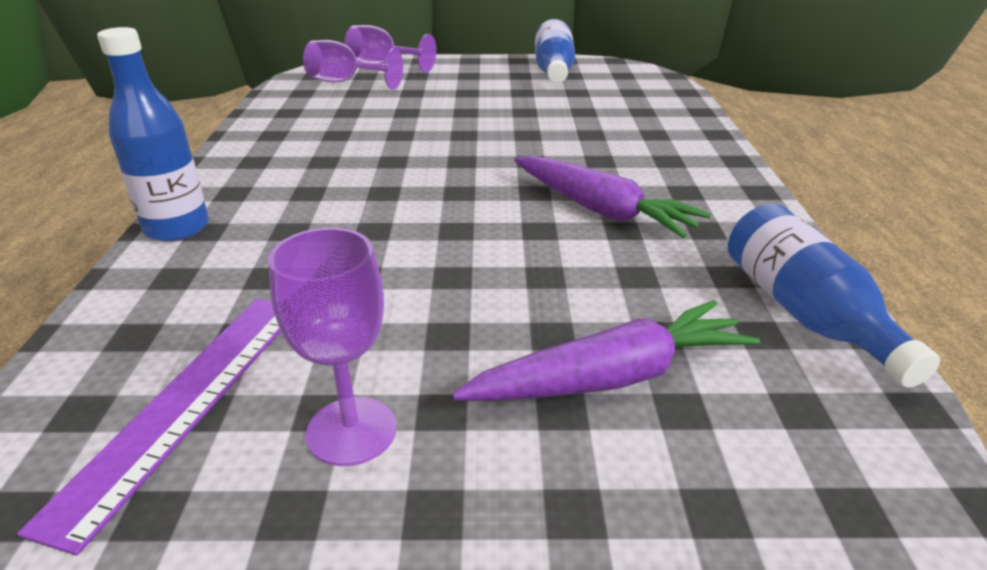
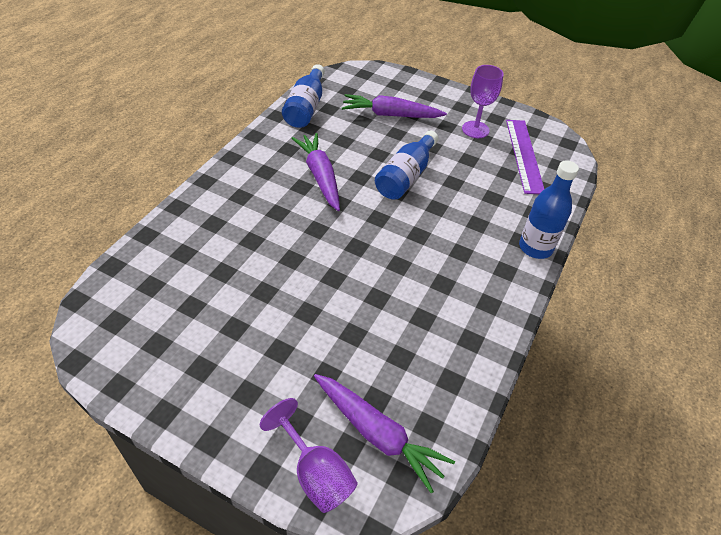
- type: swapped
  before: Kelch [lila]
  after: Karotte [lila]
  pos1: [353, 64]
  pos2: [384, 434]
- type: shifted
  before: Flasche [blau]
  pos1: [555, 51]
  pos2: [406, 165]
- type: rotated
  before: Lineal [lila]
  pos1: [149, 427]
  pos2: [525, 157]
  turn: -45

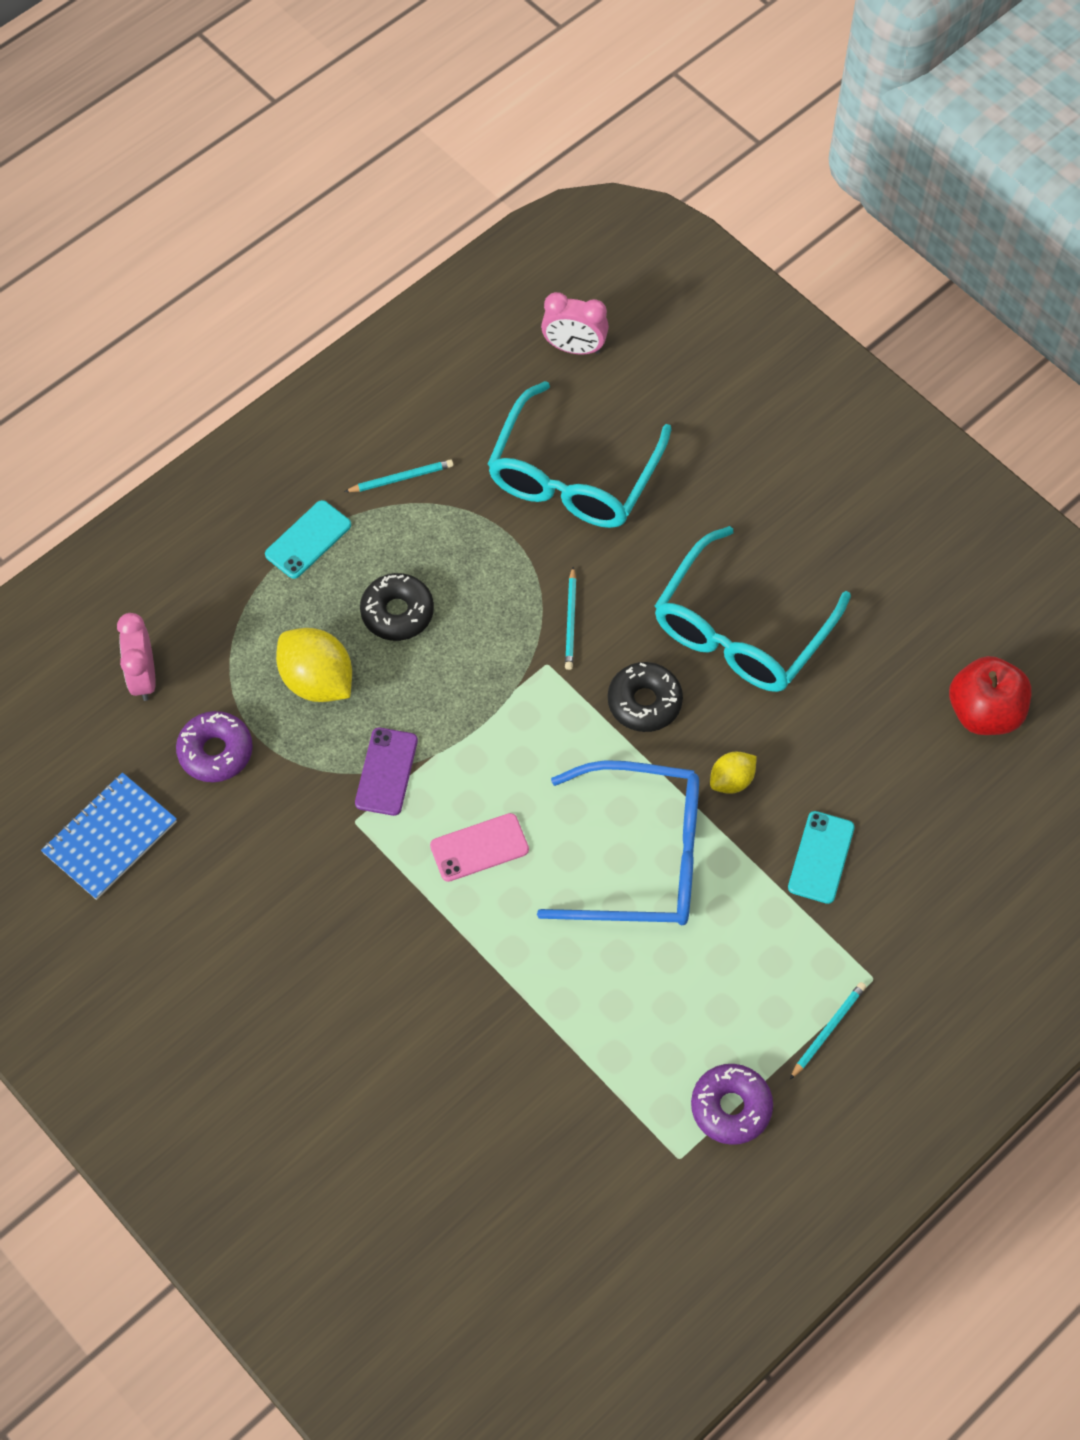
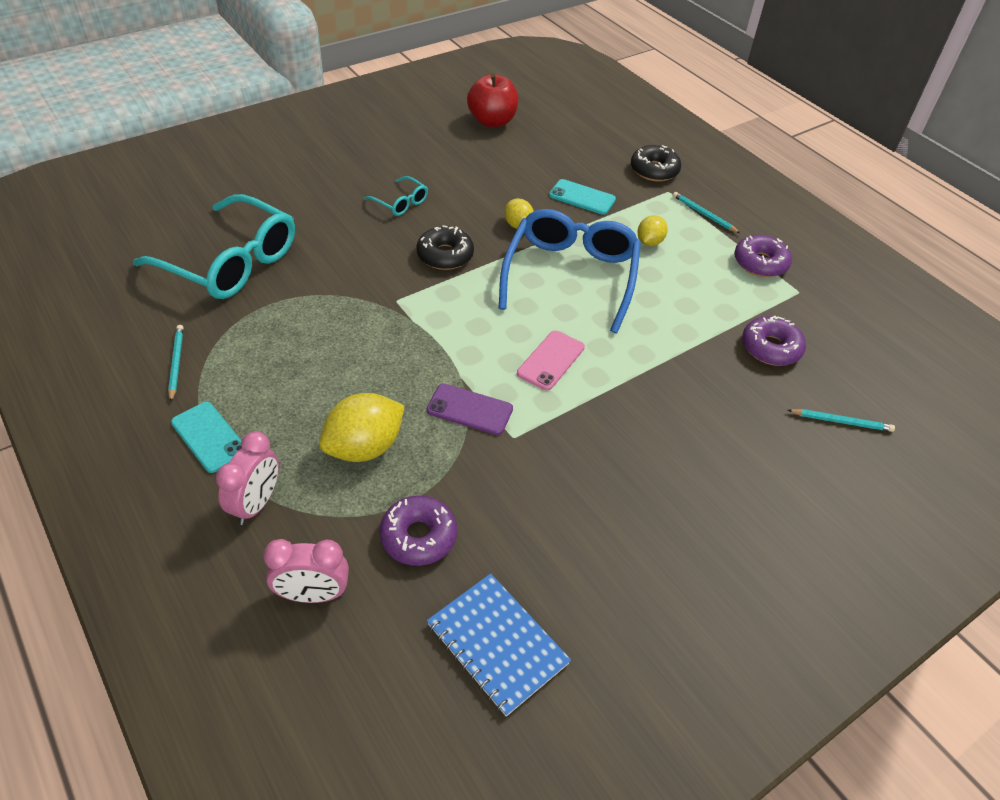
- type: shifted
  before: Wecker [rosa]
  pos1: [575, 323]
  pos2: [247, 478]
- type: scaled
  before: Brille [türkis]
  pos1: [753, 609]
  pos2: [396, 196]
  scale: 0.44
- type: rotated
  before: Handy [rosa]
  pos1: [479, 847]
  pos2: [551, 361]
  turn: 45
- type: shifted
  before: Donut [schwarz]
  pos1: [397, 607]
  pos2: [656, 163]
- type: new
  after: Zitrone [gelb]
  pos2: [653, 230]
- type: new
  after: Donut [lila]
  pos2: [774, 341]
- type: shifted
  before: Bleistift [türkis]
  pos1: [570, 618]
  pos2: [841, 420]

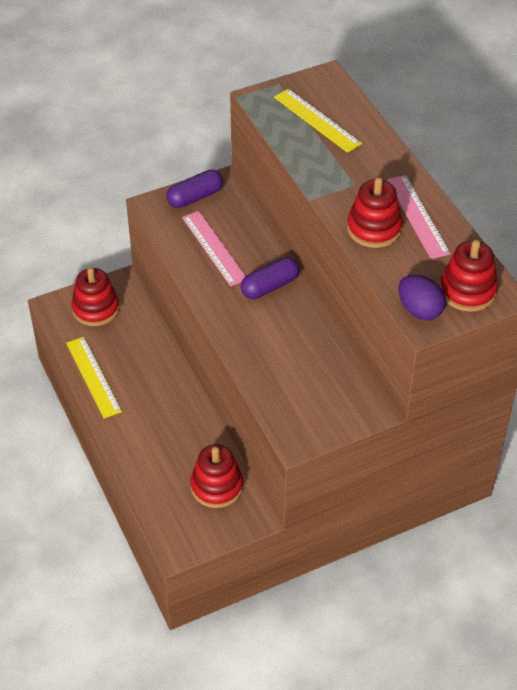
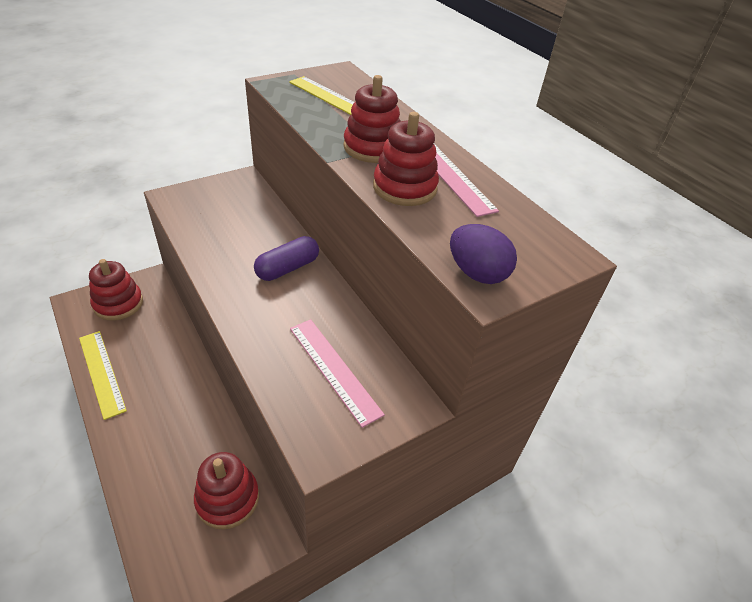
- type: shifted
  before: Lineal [rosa]
  pos1: [214, 249]
  pos2: [337, 373]
- type: shifted
  before: Stapelspielzeug [rot]
  pos1: [469, 276]
  pos2: [372, 119]
- type: gone
  before: Kapsel [lila]
  pos1: [194, 188]

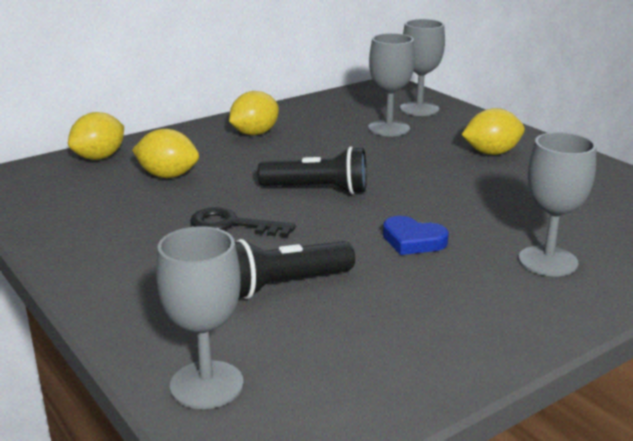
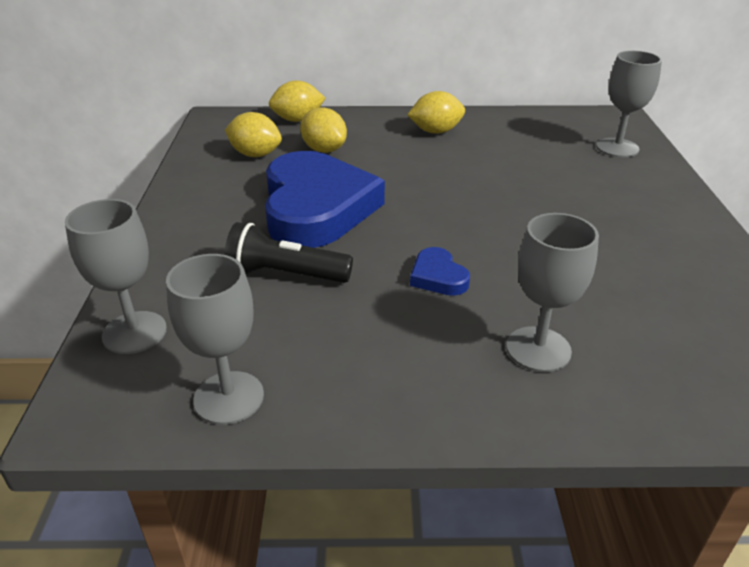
- type: shifted
  before: Kelch [grau]
  pos1: [391, 84]
  pos2: [215, 339]
- type: shifted
  before: Zitrone [gelb]
  pos1: [493, 131]
  pos2: [253, 134]
- type: swapped
  before: Schlüssel [schwarz]
  after: Herz [blau]
  pos1: [243, 222]
  pos2: [325, 199]
- type: gone
  before: Taschenlampe [schwarz]
  pos1: [312, 170]

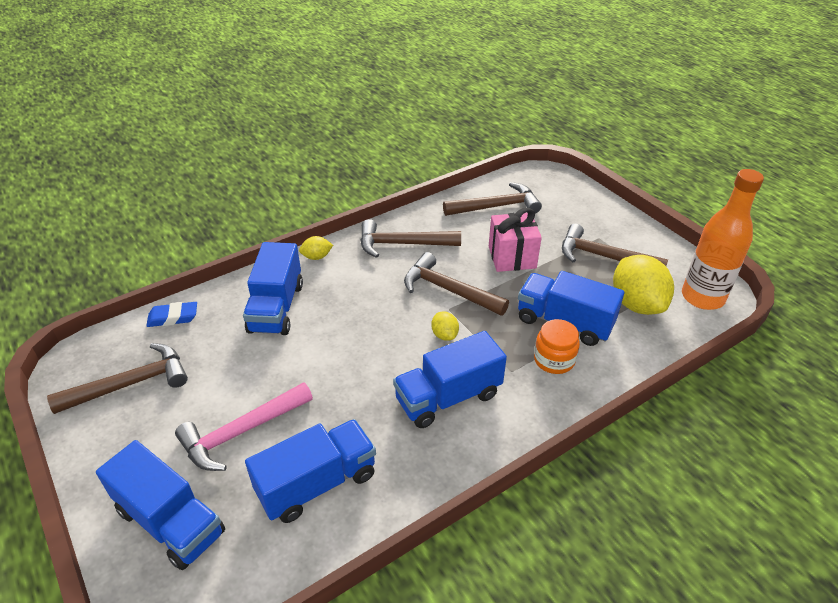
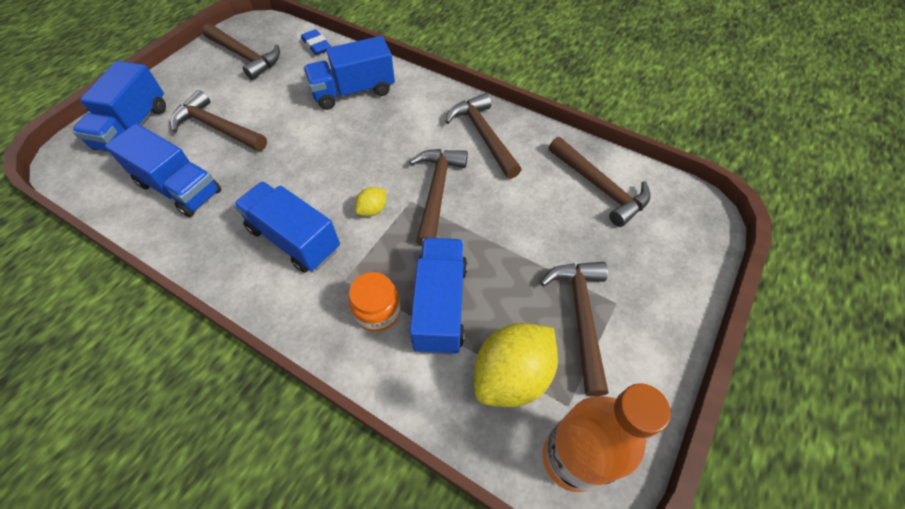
- type: repainted
  before: Hammer [rosa]
  after: Hammer [braun]
  pos1: [244, 426]
  pos2: [218, 120]
- type: gone
  before: Zitrone [gelb]
  pos1: [316, 248]
- type: gone
  before: Geschenk [rosa]
  pos1: [515, 240]

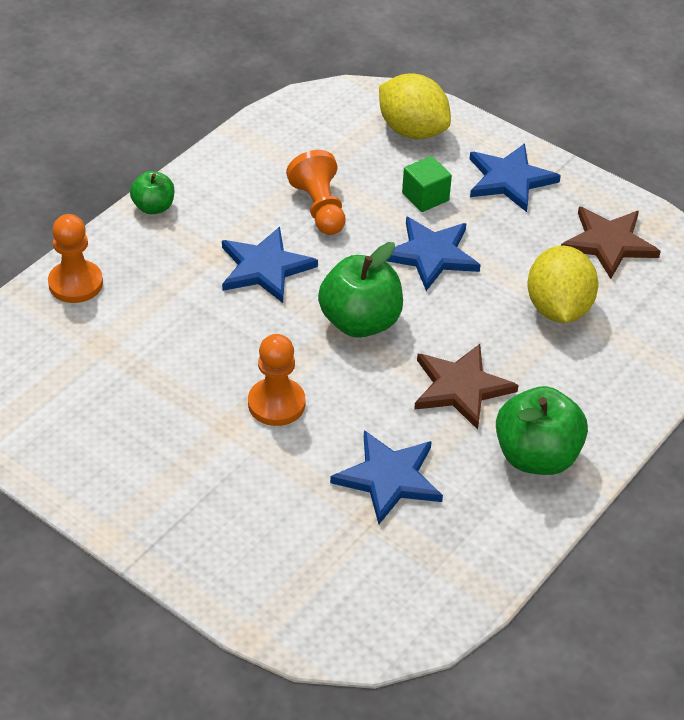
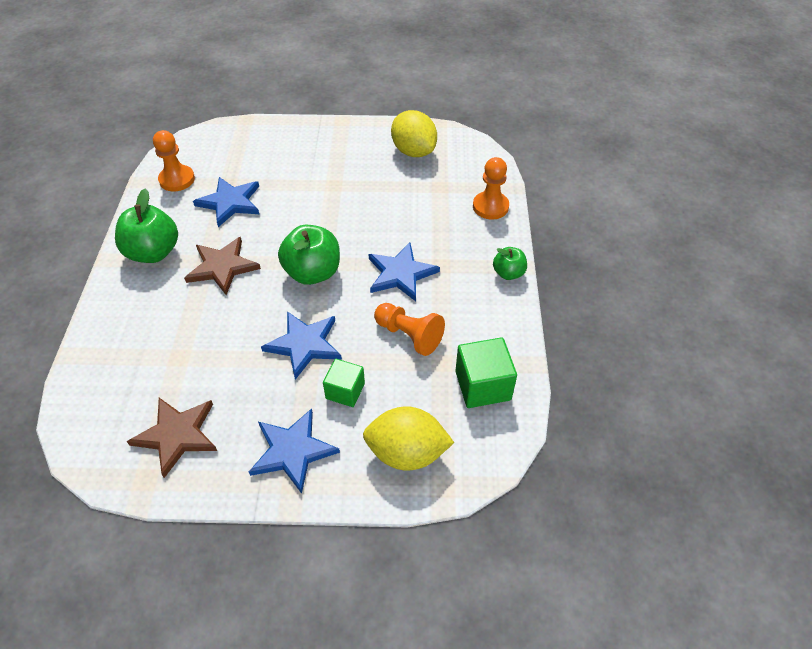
- type: shifted
  before: Bauer [orange]
  pos1: [276, 380]
  pos2: [174, 160]
- type: shifted
  before: Zitrone [gelb]
  pos1: [563, 284]
  pos2: [414, 133]
- type: new
  after: Kubus [grün]
  pos2: [486, 373]

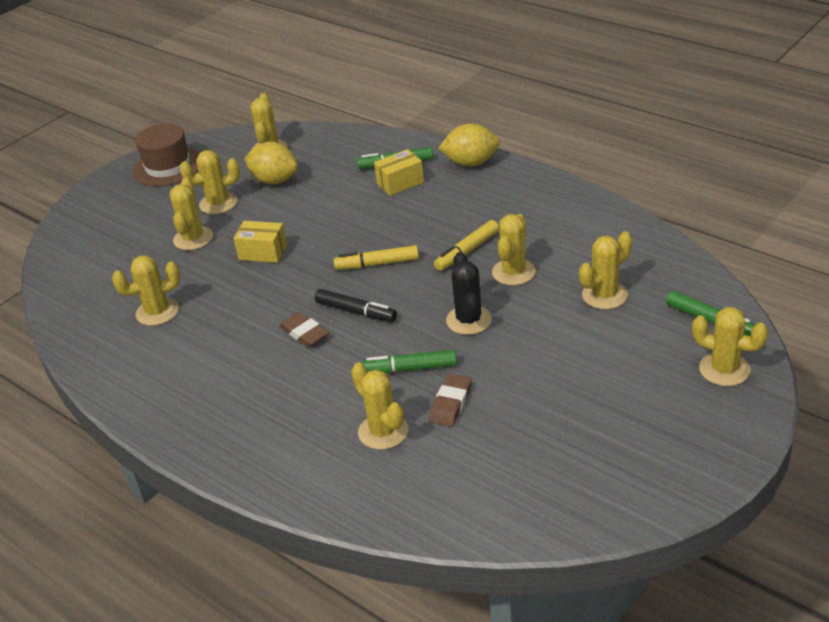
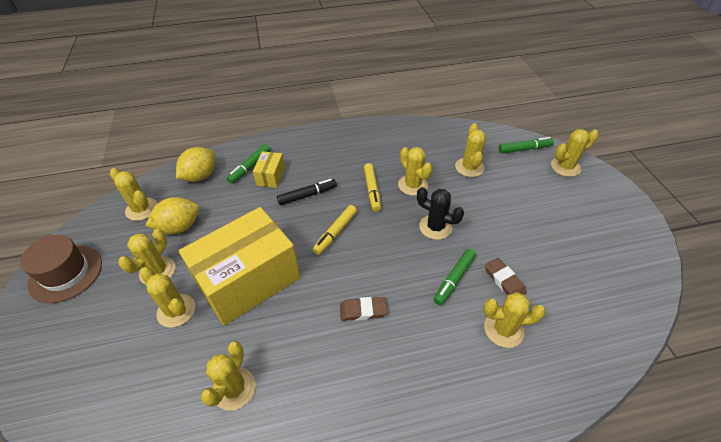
- type: shifted
  before: Zitrone [gelb]
  pos1: [469, 145]
  pos2: [195, 164]
- type: scaled
  before: Schachtel [gelb]
  pos1: [260, 242]
  pos2: [239, 266]
  scale: 2.35
- type: shifted
  before: Filzstift [schwarz]
  pos1: [356, 305]
  pos2: [307, 192]

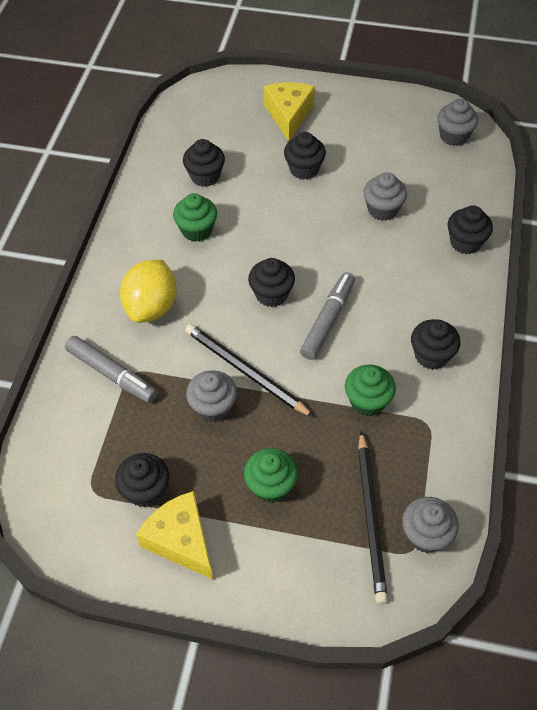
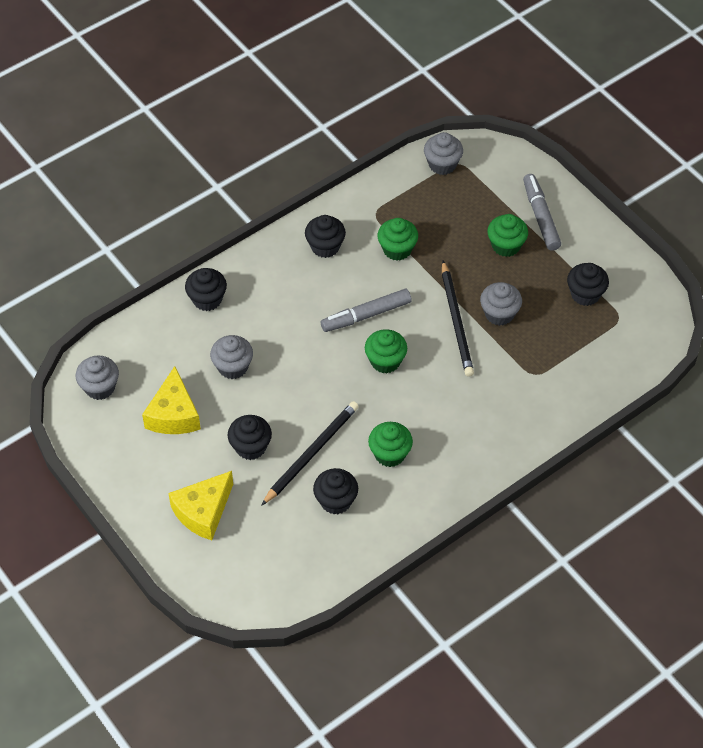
- type: shifted
  before: Käse [gelb]
  pos1: [174, 535]
  pos2: [171, 400]
- type: shifted
  before: Bleistift [schwarz]
  pos1: [373, 517]
  pos2: [310, 453]
- type: repainted
  before: Muffin [schwarz]
  after: Muffin [grün]
  pos1: [271, 282]
  pos2: [386, 351]
- type: shifted
  before: Filzstift [grau]
  pos1: [111, 369]
  pos2: [542, 212]
- type: gone
  before: Zitrone [gelb]
  pos1: [148, 291]

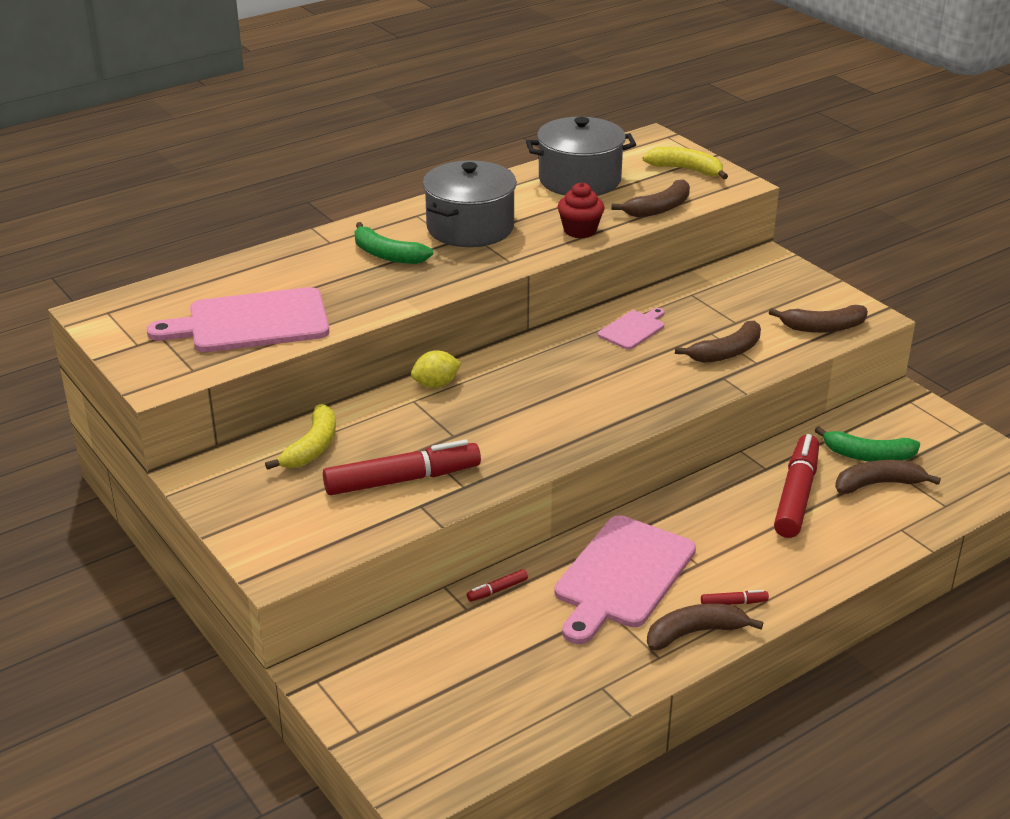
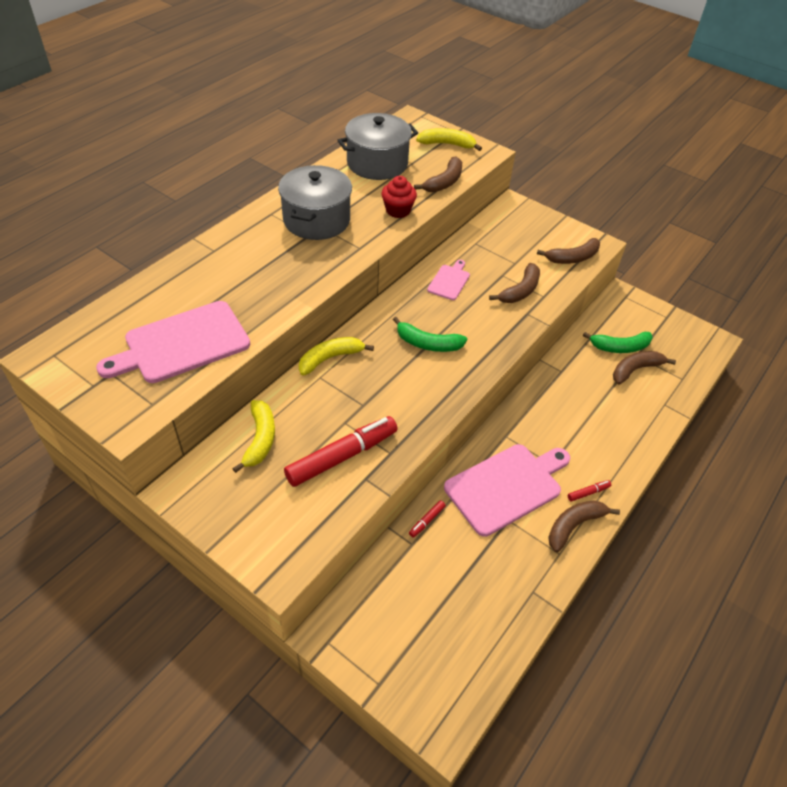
- type: swapped
  before: Zitrone [gelb]
  after: Banane [gelb]
  pos1: [436, 369]
  pos2: [336, 356]
- type: shifted
  before: Banane [grün]
  pos1: [394, 243]
  pos2: [430, 334]
- type: rotated
  before: Schneidebrett [rosa]
  pos1: [625, 579]
  pos2: [507, 490]
  turn: -135
- type: gone
  before: Filzstift [rot]
  pos1: [796, 486]

